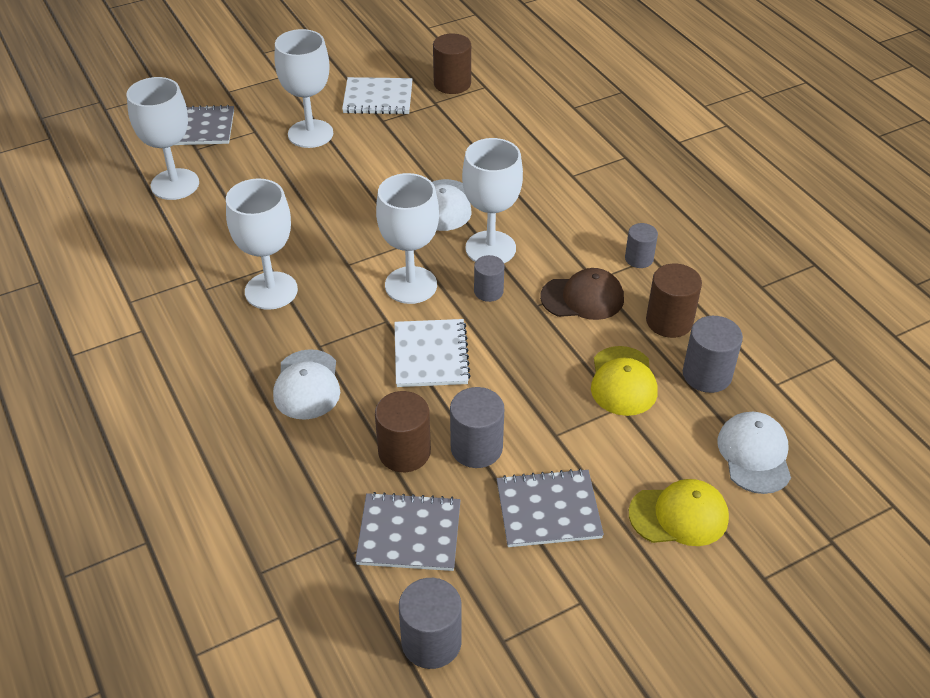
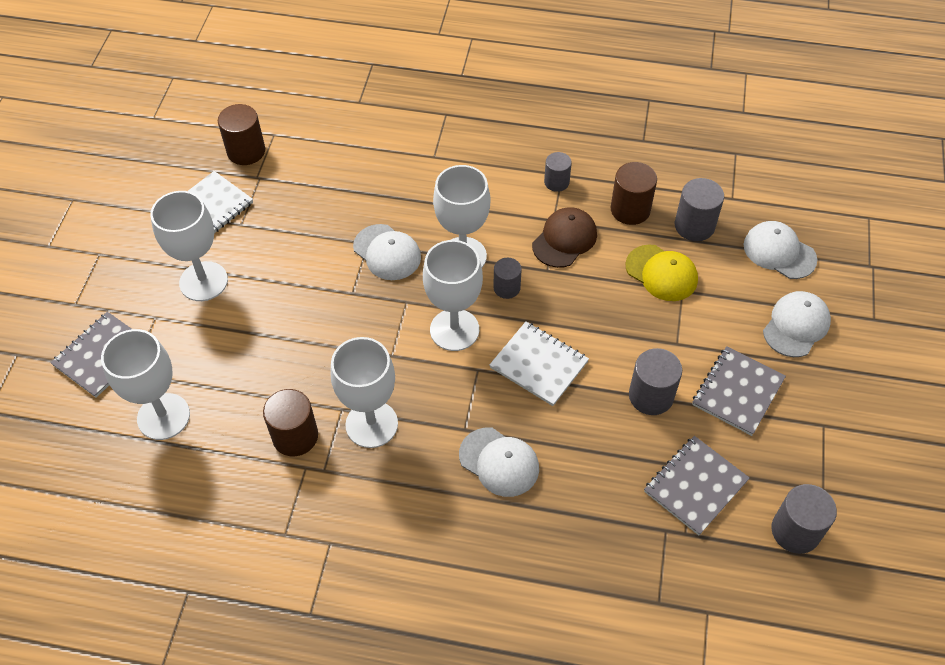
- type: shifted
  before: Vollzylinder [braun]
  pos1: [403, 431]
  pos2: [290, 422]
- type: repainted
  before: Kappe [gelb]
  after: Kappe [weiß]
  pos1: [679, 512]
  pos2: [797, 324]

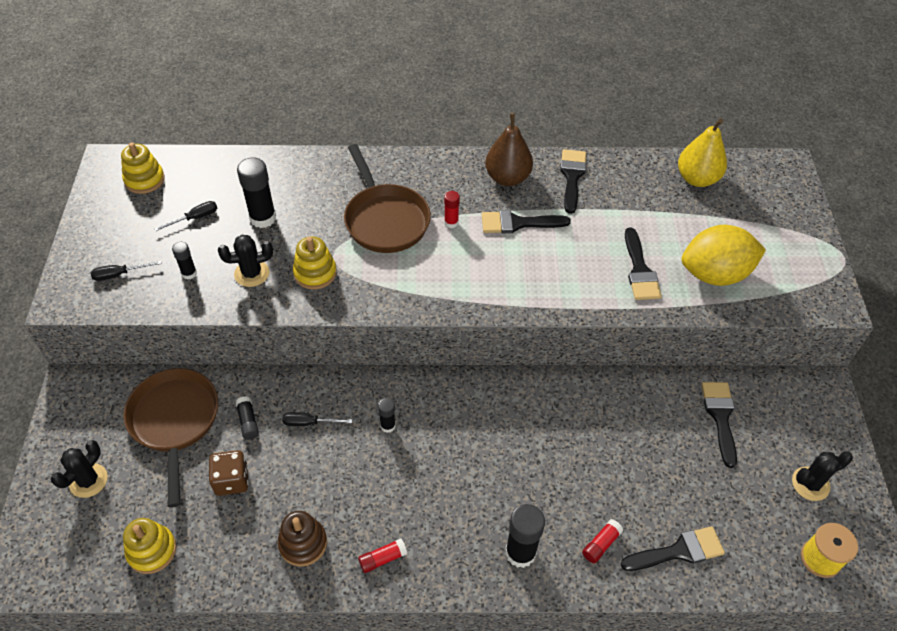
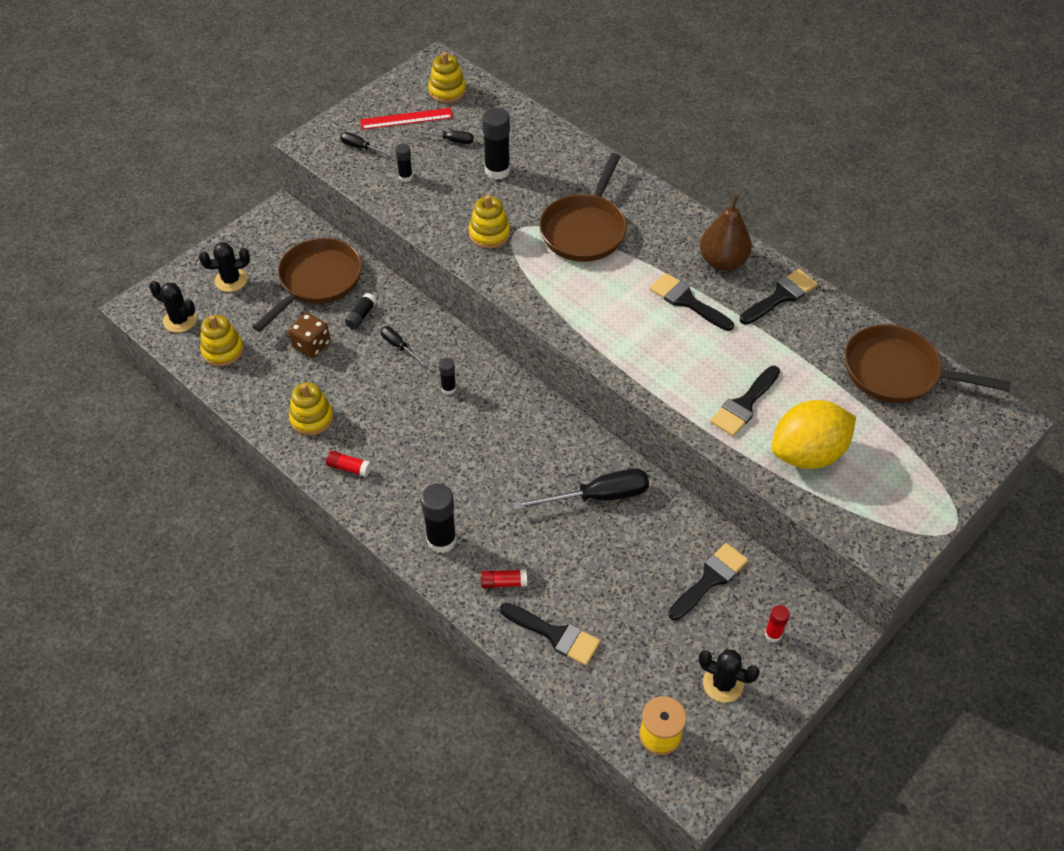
- type: shifted
  before: Kaktus [schwarz]
  pos1: [245, 261]
  pos2: [173, 307]
- type: repainted
  before: Stapelspielzeug [braun]
  after: Stapelspielzeug [gelb]
  pos1: [302, 539]
  pos2: [311, 408]
- type: new
  after: Lineal [rot]
  pos2: [406, 119]
- type: new
  after: Schraubenzieher [schwarz]
  pos2: [581, 489]
- type: shifted
  before: Klebestift [rot]
  pos1: [452, 209]
  pos2: [777, 623]
- type: rotated
  before: Zitrone [gelb]
  pos1: [724, 255]
  pos2: [814, 434]
  turn: -60
- type: swapped
  before: Birne [gelb]
  after: Pfanne [braun]
  pos1: [702, 152]
  pos2: [928, 363]

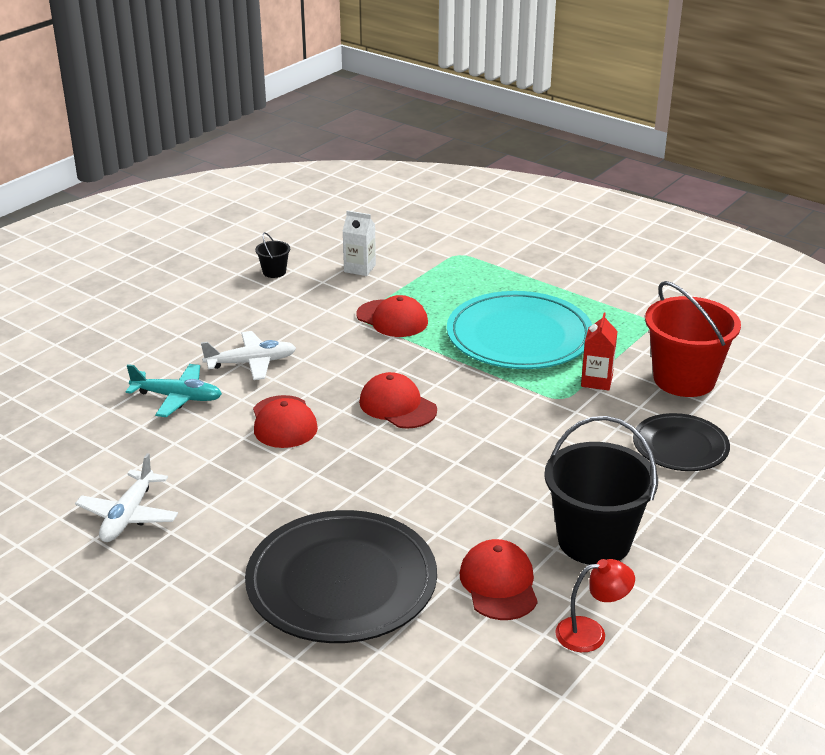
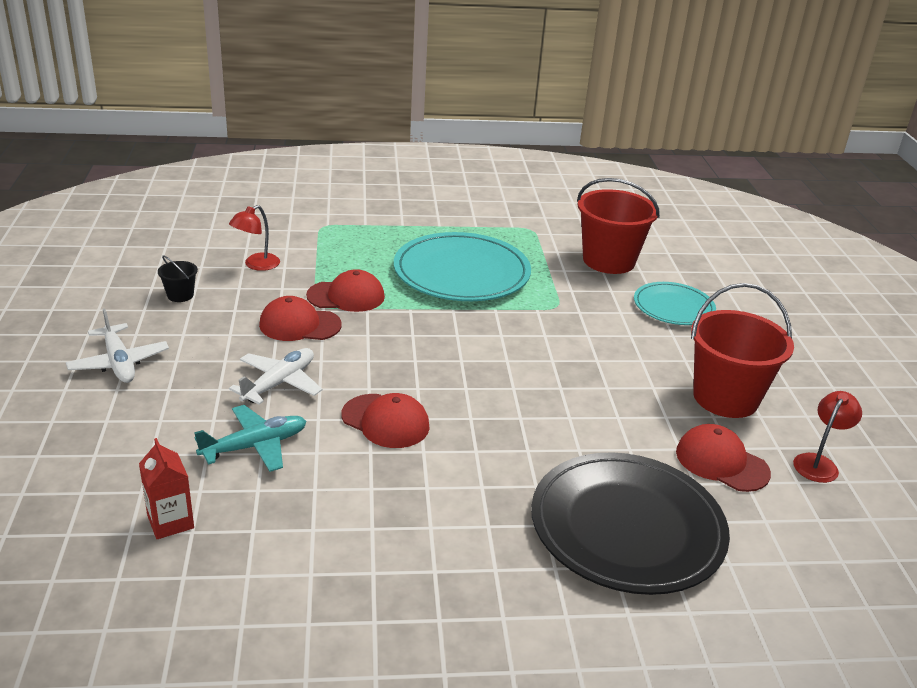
- type: shifted
  before: Flugzeug [weiß]
  pos1: [126, 497]
  pos2: [117, 345]
- type: shifted
  before: Getränkekarton [rot]
  pos1: [599, 351]
  pos2: [166, 488]
- type: swapped
  before: Getränkekarton [weiß]
  after: Lampe [rot]
  pos1: [359, 243]
  pos2: [254, 238]
- type: shifted
  before: Kappe [rot]
  pos1: [398, 400]
  pos2: [300, 318]
- type: repainted
  before: Teller [schwarz]
  after: Teller [türkis]
  pos1: [681, 442]
  pos2: [675, 303]
- type: repainted
  before: Eimer [schwarz]
  after: Eimer [rot]
  pos1: [601, 490]
  pos2: [742, 350]

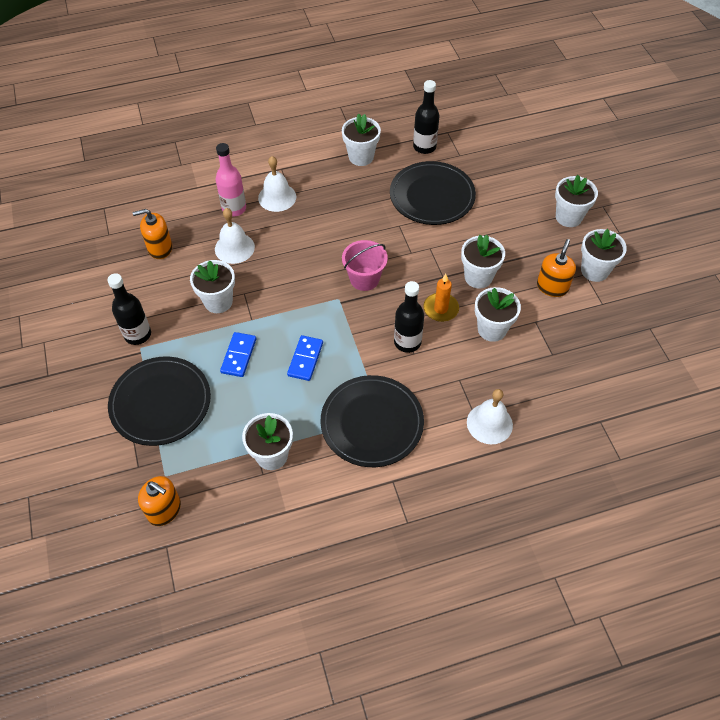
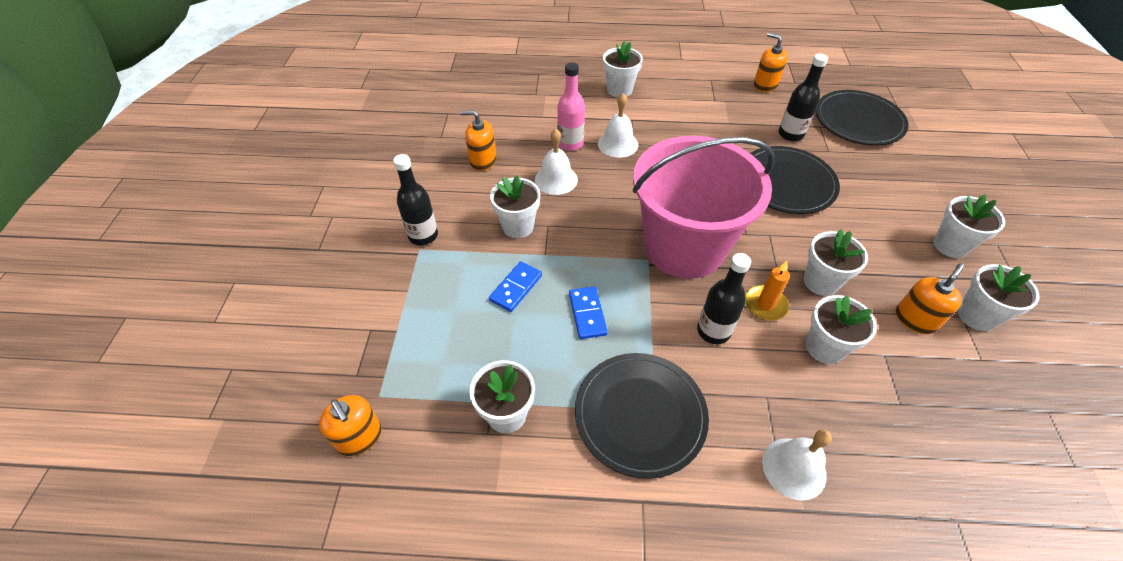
- type: rotated
  before: Dominostein [blau]
  pos1: [305, 358]
  pos2: [588, 312]
  turn: -45
- type: shifted
  before: Blumentopf [weiß]
  pos1: [361, 140]
  pos2: [623, 69]
- type: scaled
  before: Eimer [rosa]
  pos1: [365, 265]
  pos2: [703, 207]
  scale: 2.33
- type: new
  after: Seifenspender [orange]
  pos2: [771, 62]
- type: shifted
  before: Teller [schwarz]
  pos1: [159, 401]
  pos2: [862, 117]

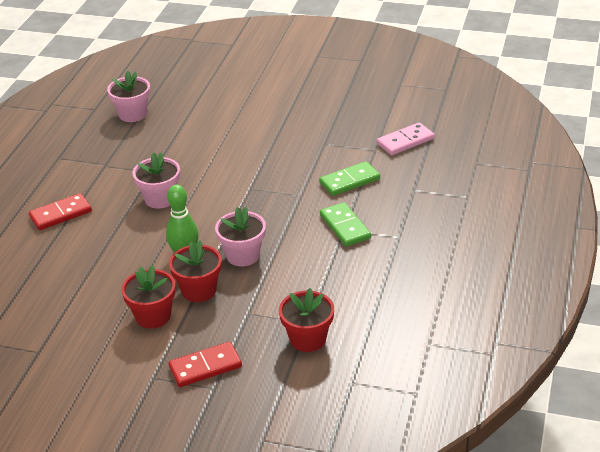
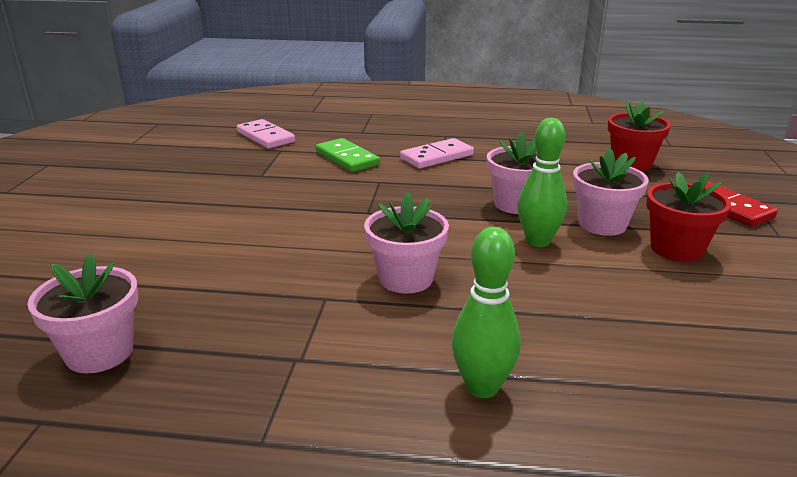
- type: repainted
  before: Dominostein [grün]
  after: Dominostein [rosa]
  pos1: [345, 224]
  pos2: [437, 153]
- type: swapped
  before: Dominostein [rot]
  after: Bowlingkegel [grün]
  pos1: [60, 211]
  pos2: [486, 312]
- type: repainted
  before: Blumentopf [rot]
  after: Blumentopf [rosa]
  pos1: [195, 271]
  pos2: [611, 192]

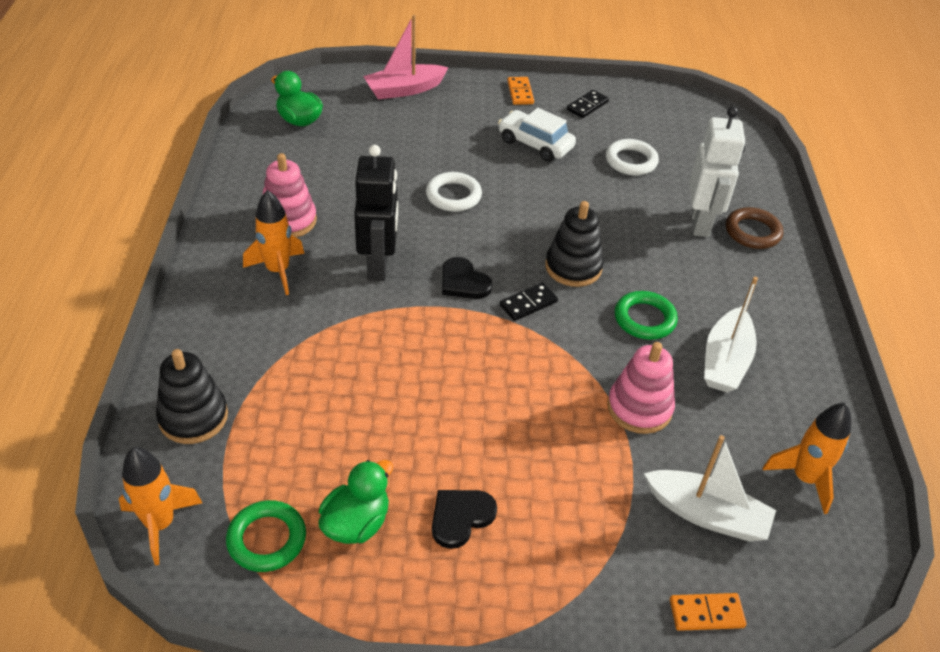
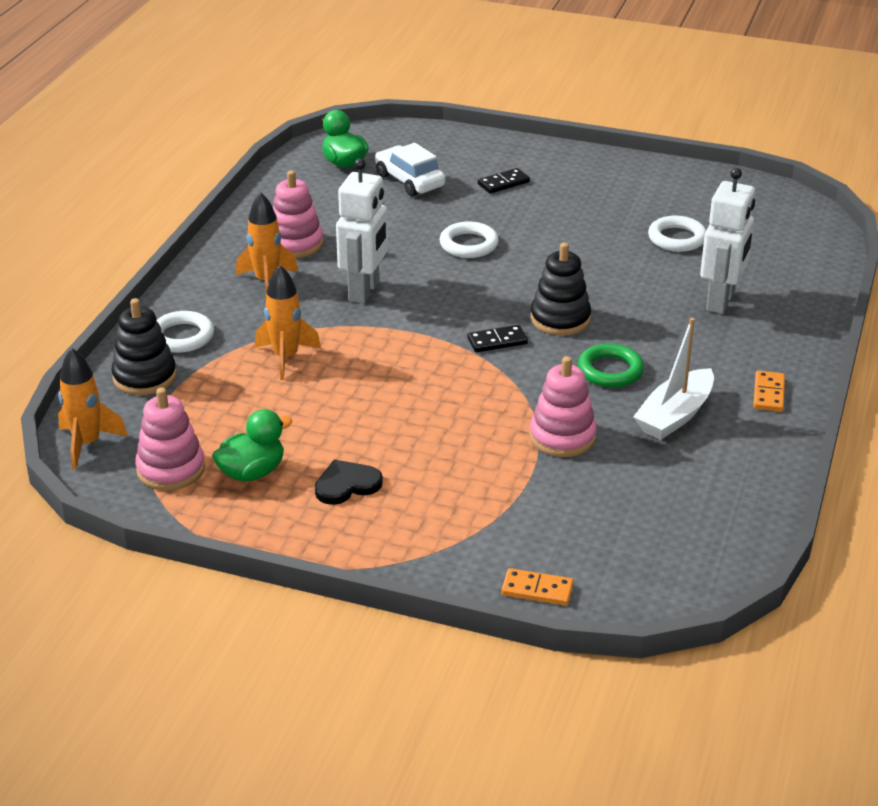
- type: swapped
  before: Ring [grün]
  after: Stapelspielzeug [rosa]
  pos1: [266, 536]
  pos2: [170, 438]
- type: new
  after: Ring [weiß]
  pos2: [185, 332]
- type: shifted
  before: Rakete [orange]
  pos1: [807, 458]
  pos2: [288, 322]
- type: repainted
  before: Roboter [schwarz]
  after: Roboter [weiß]
  pos1: [376, 213]
  pos2: [362, 231]
- type: shifted
  before: Auto [weiß]
  pos1: [537, 135]
  pos2: [410, 170]
- type: shifted
  before: Dominostein [schwarz]
  pos1: [588, 104]
  pos2: [504, 181]
- type: shifted
  before: Dominostein [orange]
  pos1: [520, 91]
  pos2: [769, 391]
- type: gone
  before: Boot [rosa]
  pos1: [406, 57]
- type: gone
  before: Herz [schwarz]
  pos1: [467, 278]
- type: gone
  before: Boot [weiß]
  pos1: [710, 488]
- type: gone
  before: Ring [braun]
  pos1: [754, 228]

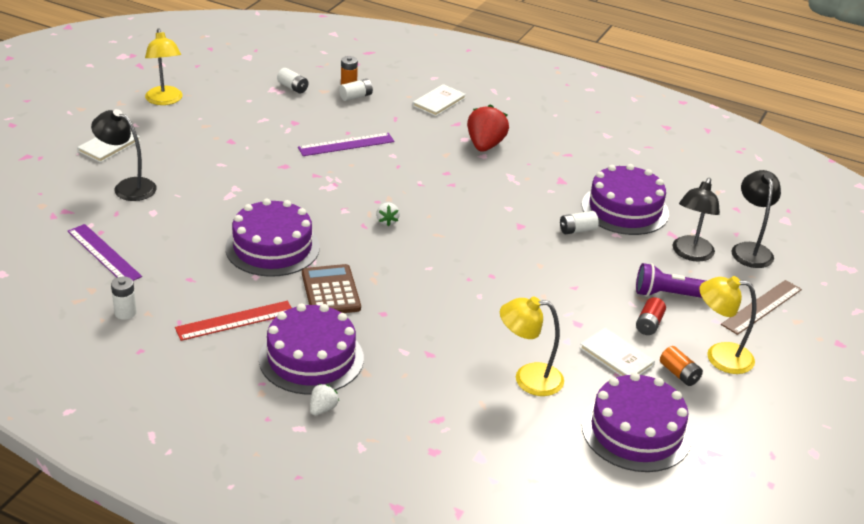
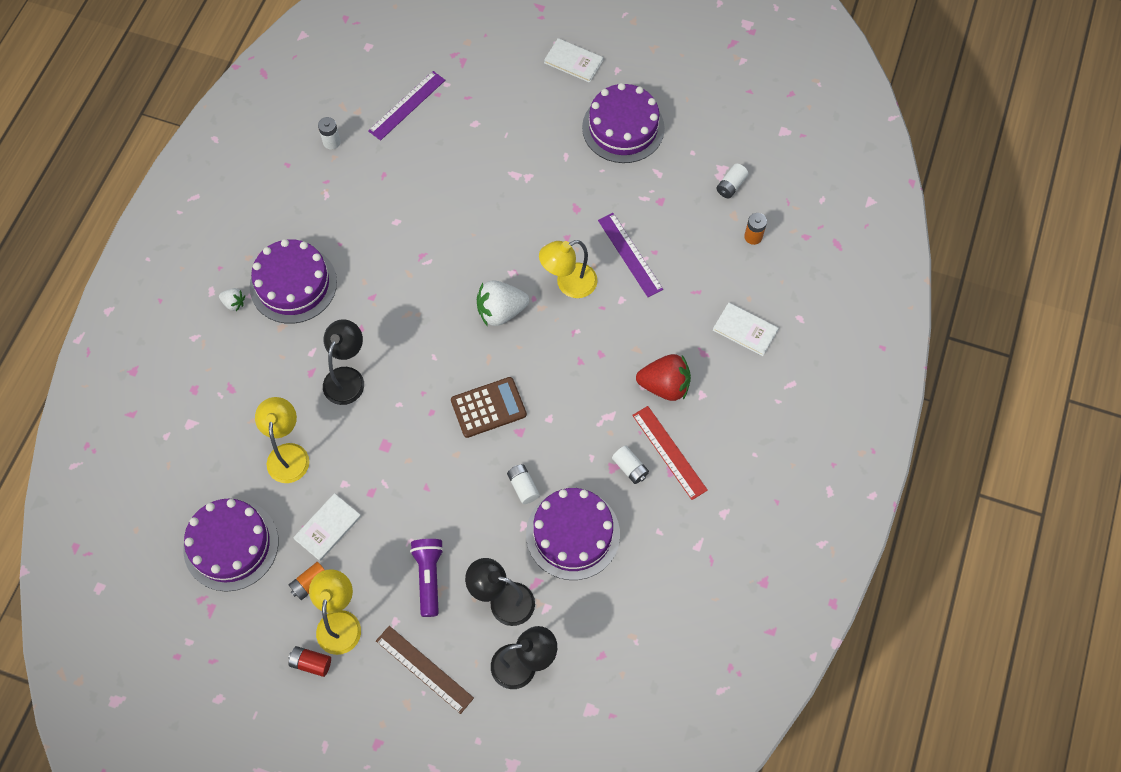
- type: shifted
  before: Batterie [rot]
  pos1: [651, 316]
  pos2: [310, 661]
- type: shifted
  before: Lampe [schwarz]
  pos1: [124, 155]
  pos2: [343, 362]
- type: shifted
  before: Taschenrechner [braun]
  pos1: [331, 288]
  pos2: [489, 407]
- type: scaled
  before: Erdbeere [weiß]
  pos1: [388, 214]
  pos2: [503, 303]
  scale: 1.98
- type: shifted
  before: Lampe [gelb]
  pos1: [164, 66]
  pos2: [568, 269]
- type: shifted
  before: Kuchen [lila]
  pos1: [273, 238]
  pos2: [623, 123]
- type: shifted
  before: Batterie [weiß]
  pos1: [356, 90]
  pos2: [630, 464]
- type: shifted
  before: Lineal [rot]
  pos1: [233, 321]
  pos2: [670, 453]

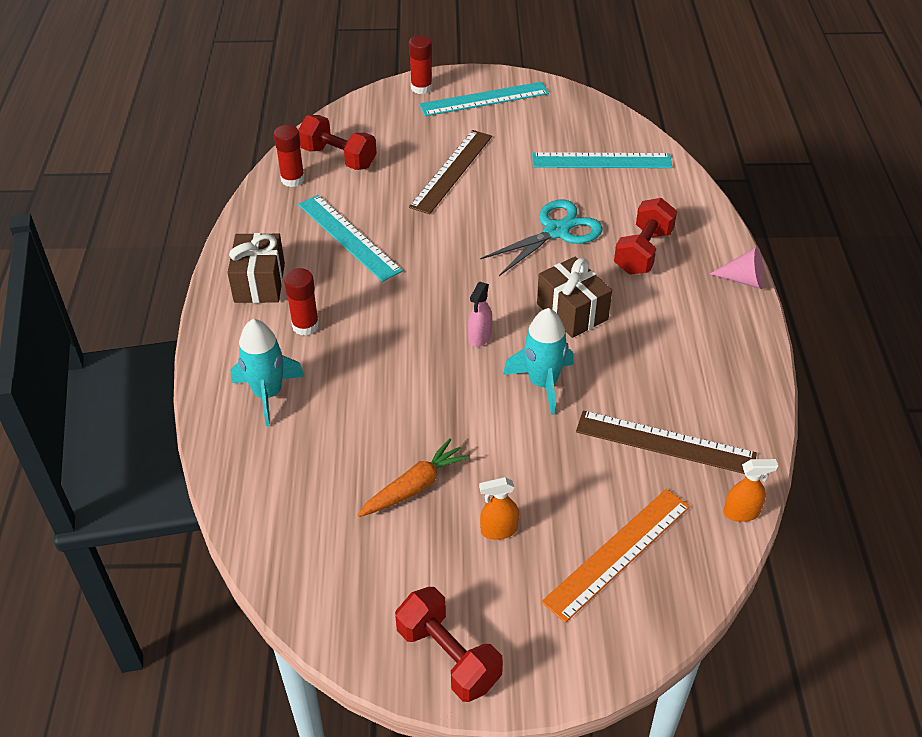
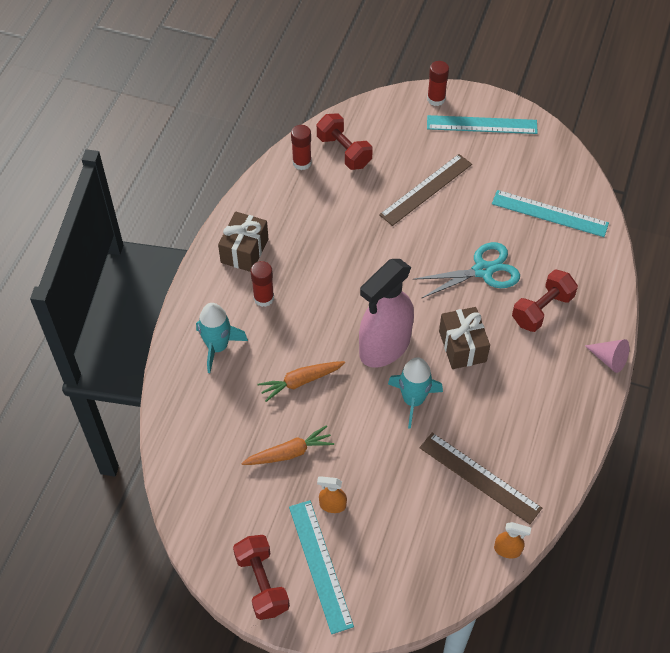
- type: new
  after: Karotte [orange]
  pos2: [301, 381]
- type: shifted
  before: Lineal [türkis]
  pos1: [350, 238]
  pos2: [321, 567]
- type: scaled
  before: Sprühflasche [rosa]
  pos1: [480, 314]
  pos2: [386, 313]
  scale: 2.5
- type: gone
  before: Lineal [orange]
  pos1: [615, 556]

